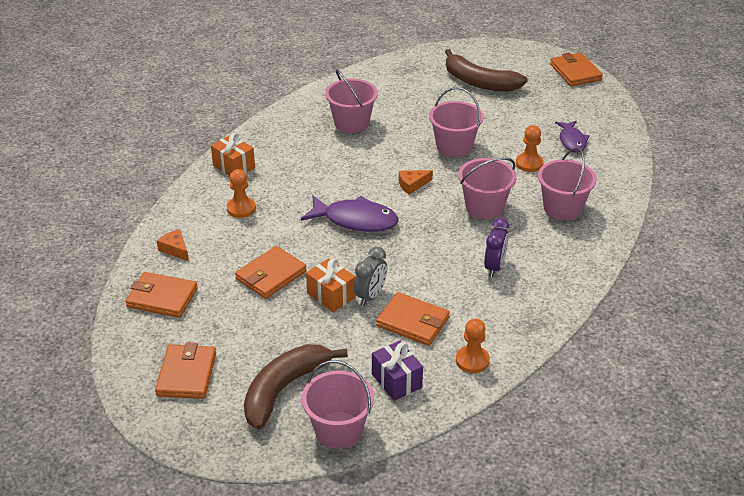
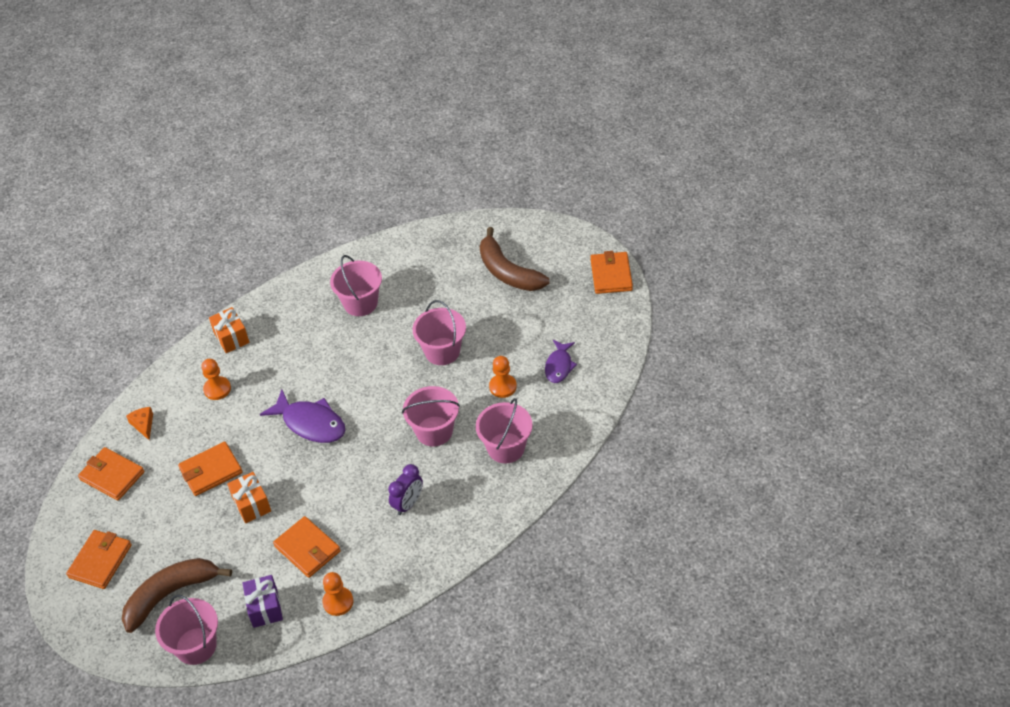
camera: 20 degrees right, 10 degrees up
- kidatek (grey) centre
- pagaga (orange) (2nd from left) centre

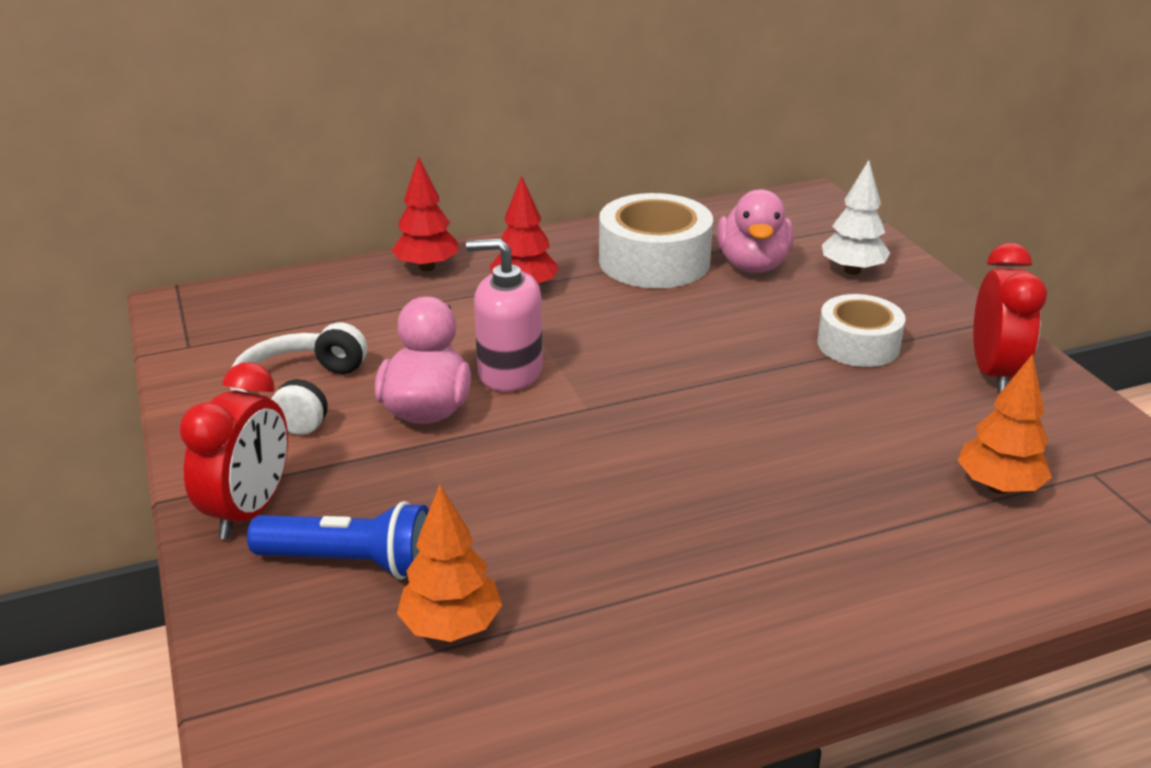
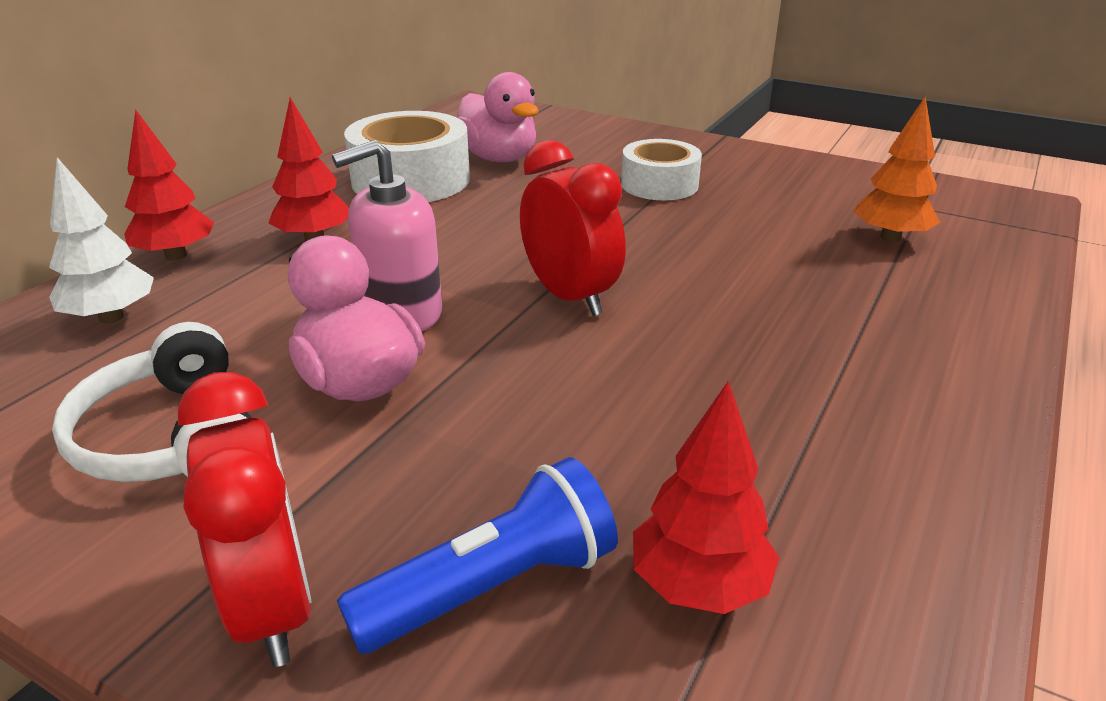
camera: 40 degrees left, 0 degrees up
~ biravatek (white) top right to middle left
~ kidatek (red) (2nd from left) middle right to top centre
~ biravatek (orange) (1st from left) bottom centre to biravatek (red) (3rd from left) bottom centre

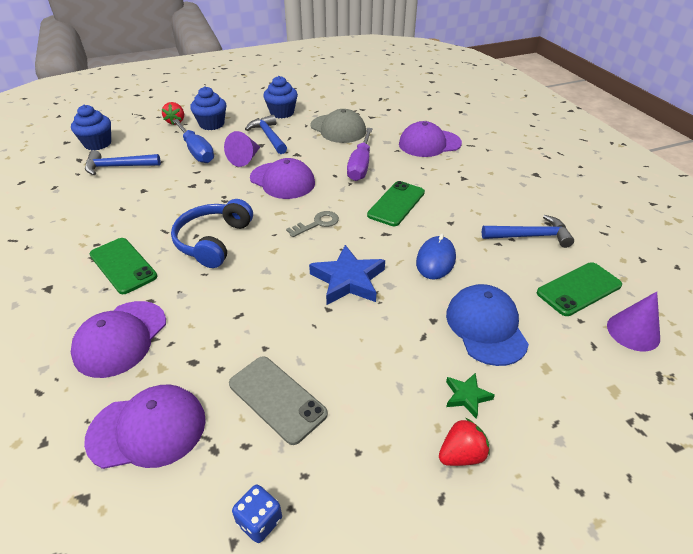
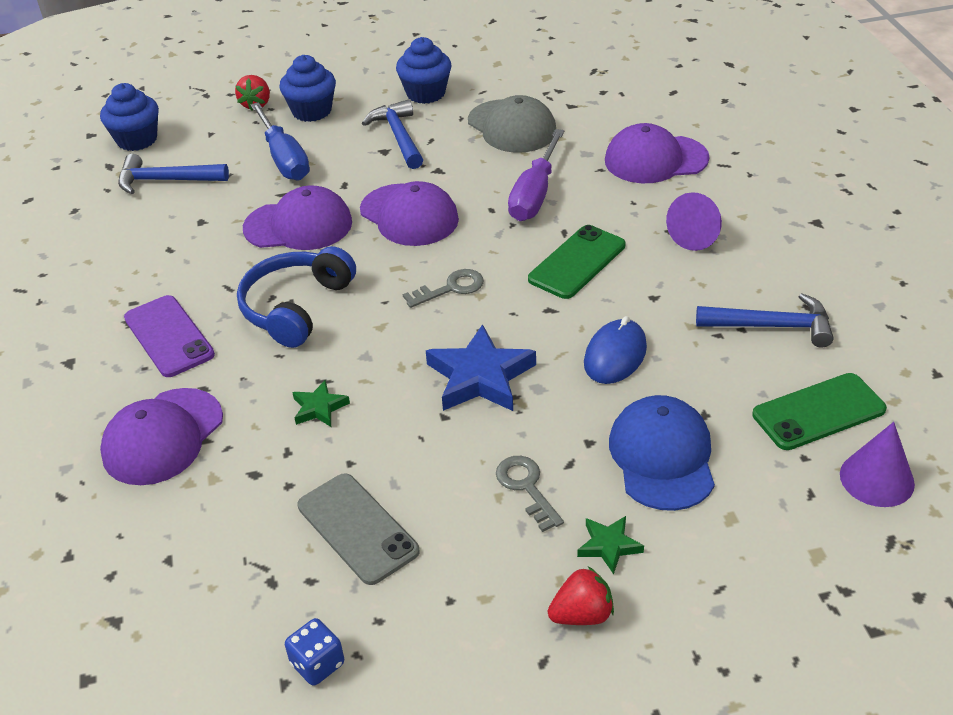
camera: 10 degrees right, 0 degrees up
~ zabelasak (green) (1st from left) middle left to zabelasak (purple) middle left
~ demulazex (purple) (2nd from left) bottom left to top left
+ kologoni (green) (1st from left) centre
+ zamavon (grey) (2nd from left) bottom centre
~ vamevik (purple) (1st from left) top centre to top right

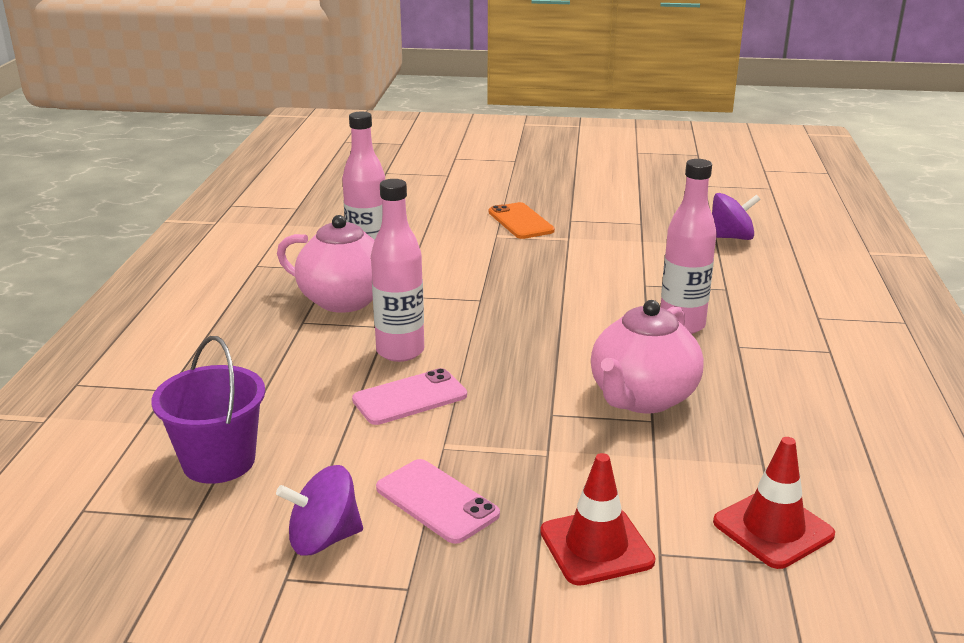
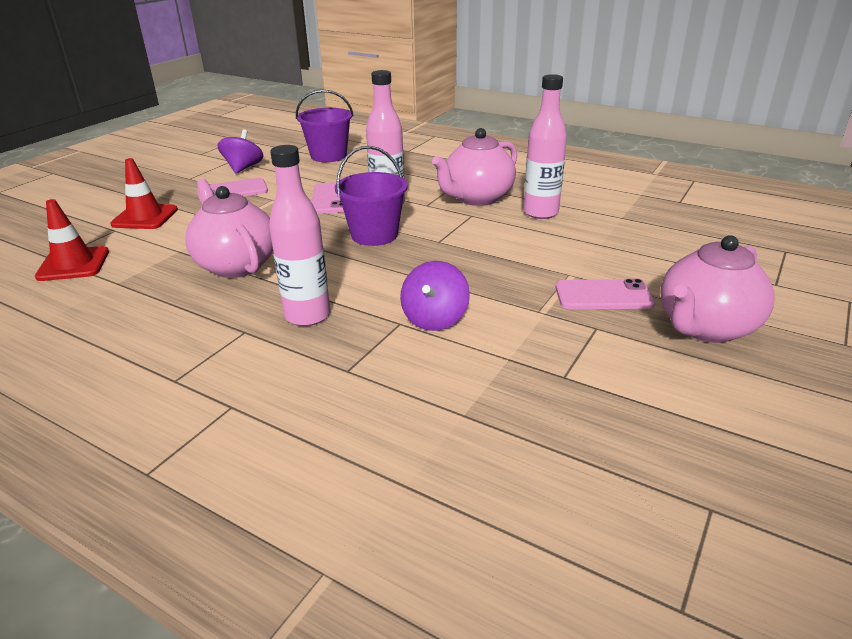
camera: 115 degrees right, 5 degrees up
+ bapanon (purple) (2nd from left) top centre
~ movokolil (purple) (2nd from left) middle right to centre
~ zabelasak (orange) centre to zabelasak (pink) (3rd from left) middle right
+ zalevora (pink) (3rd from left) middle right

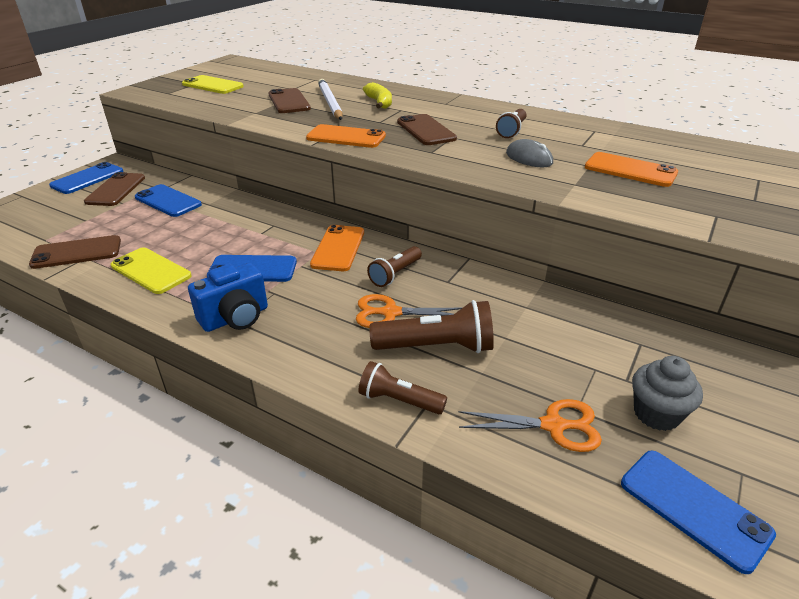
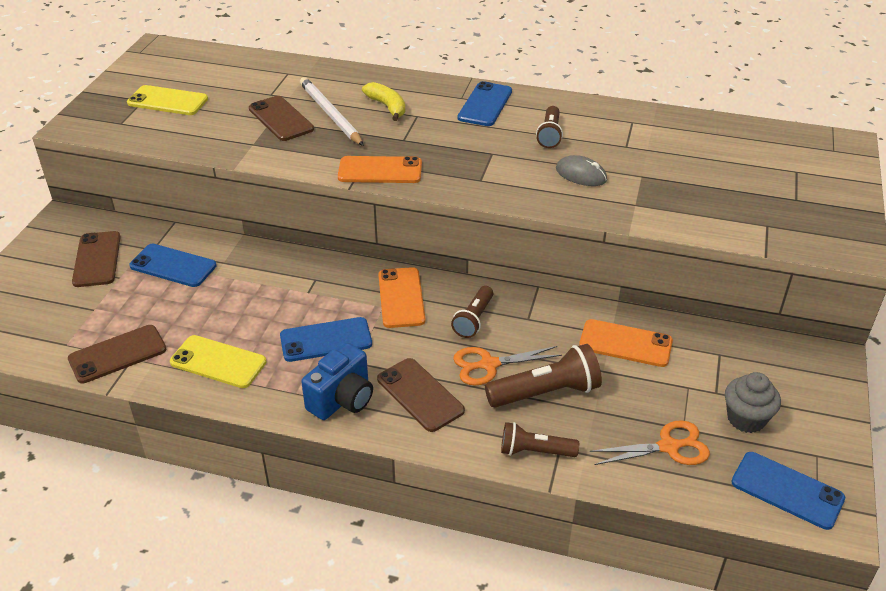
camera: 15 degrees left, 5 degrees up
~ zabelasak (brown) (4th from left) top centre to bottom centre
~ zabelasak (blue) (1st from left in the first image) top left to zabelasak (blue) (3rd from left) top centre
~ zabelasak (orange) (3rd from left) top right to middle right

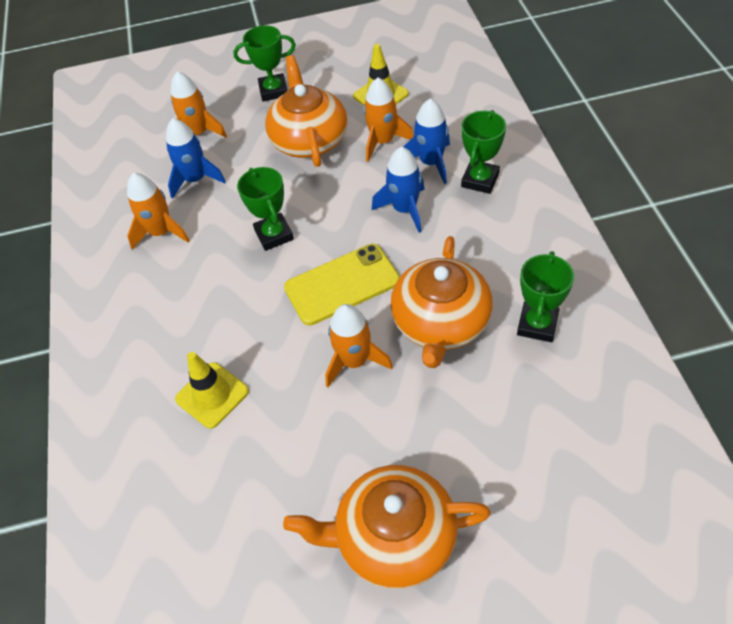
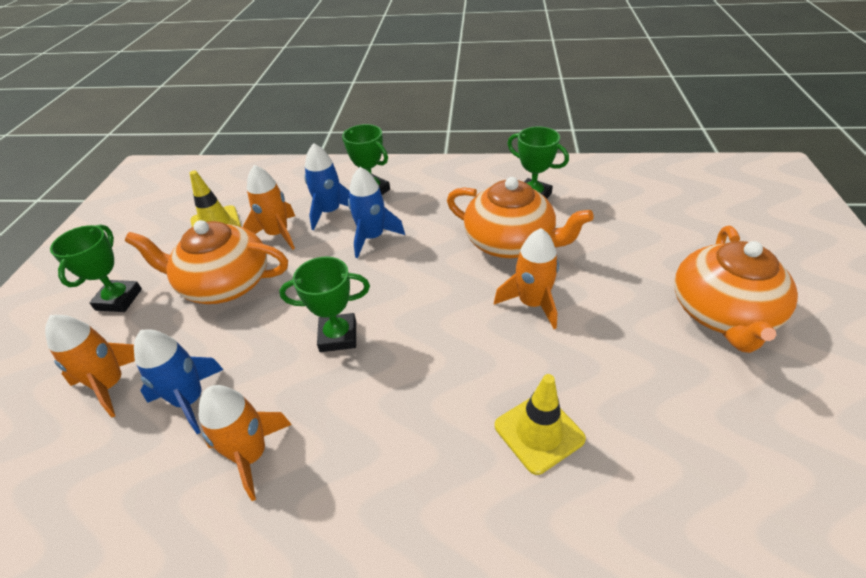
camera: 75 degrees left, 10 degrees down
- zabelasak (yellow) centre

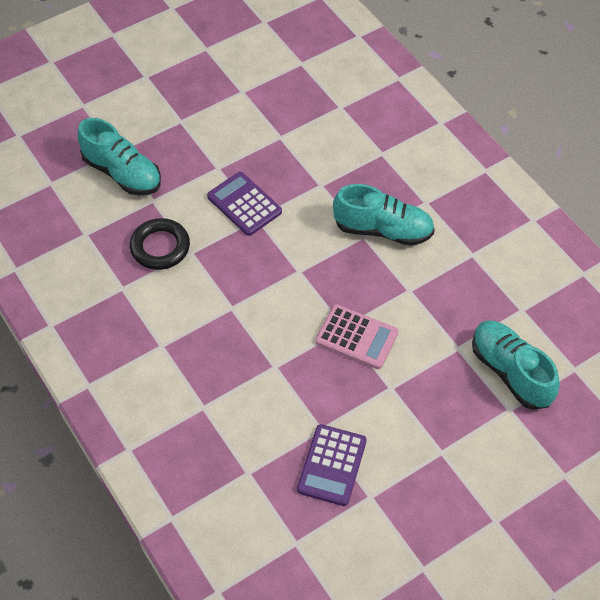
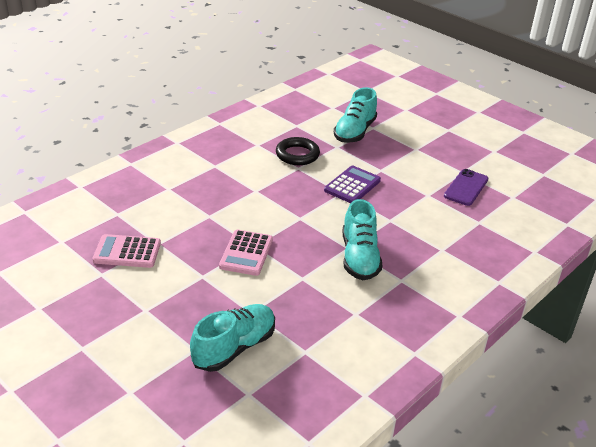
camera: 75 degrees right, 20 degrees down
~ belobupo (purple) (2nd from left) bottom centre to belobupo (pink) (1st from left) middle left
+ zabelasak (purple) middle right

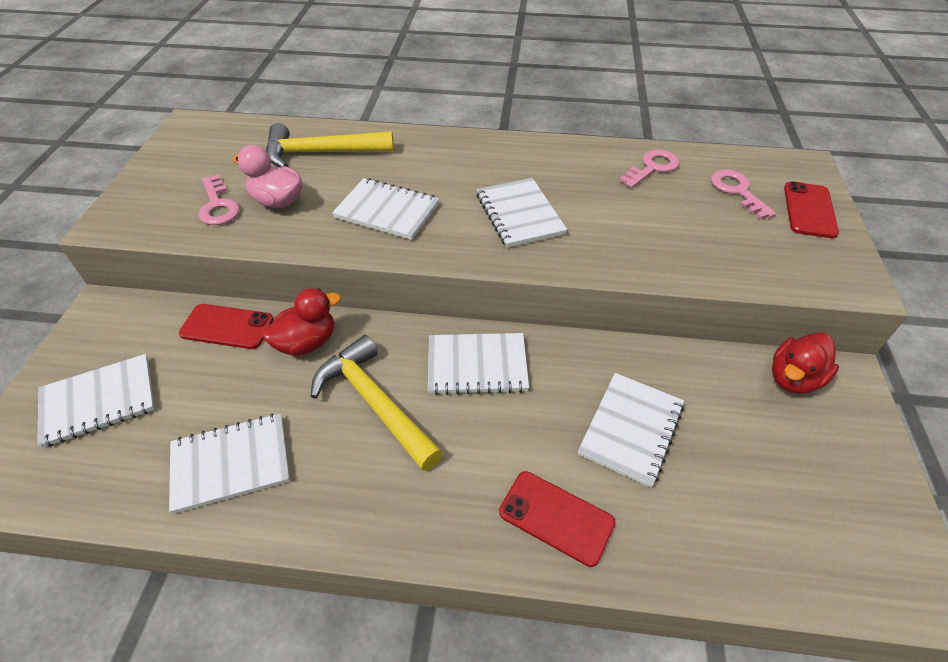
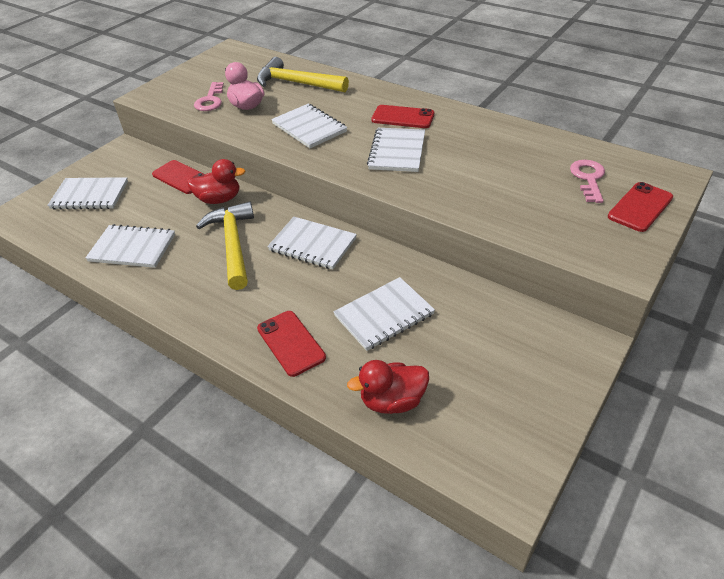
camera: 30 degrees right, 5 degrees down
~ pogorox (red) (2nd from left) middle right to bottom centre
+ zabelasak (red) (3rd from left) top centre
- zamavon (pink) (2nd from left) top right

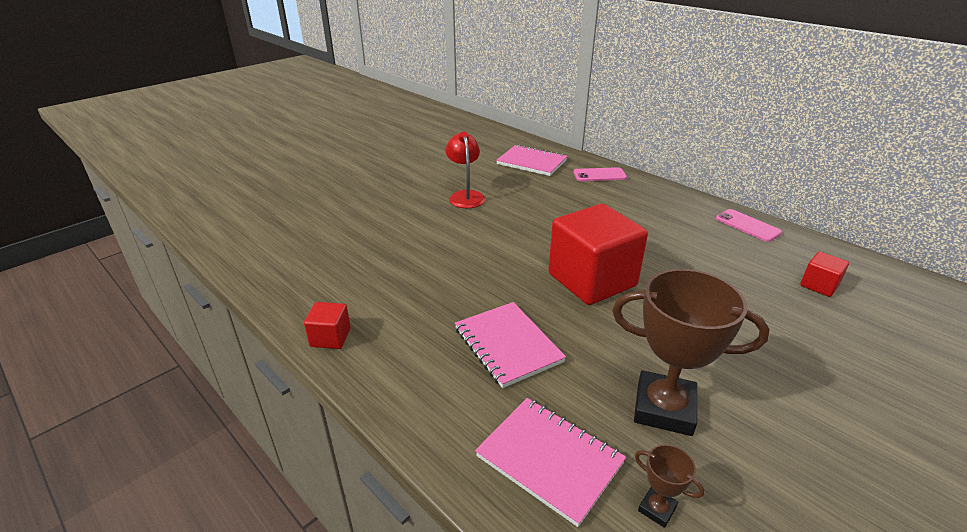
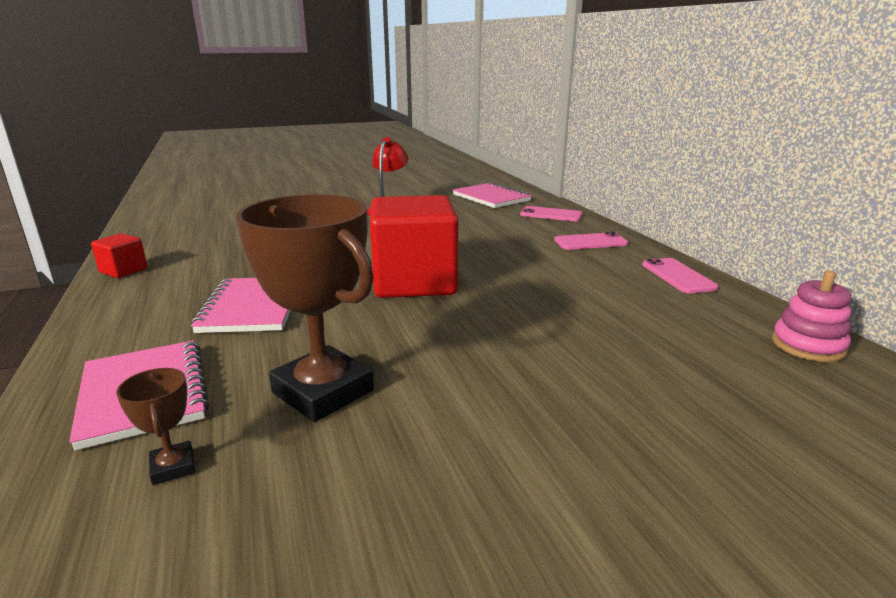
camera: 25 degrees right, 10 degrees down
+ zabelasak (pink) (2nd from left) centre
+ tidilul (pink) middle right
- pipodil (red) (3rd from left) middle right

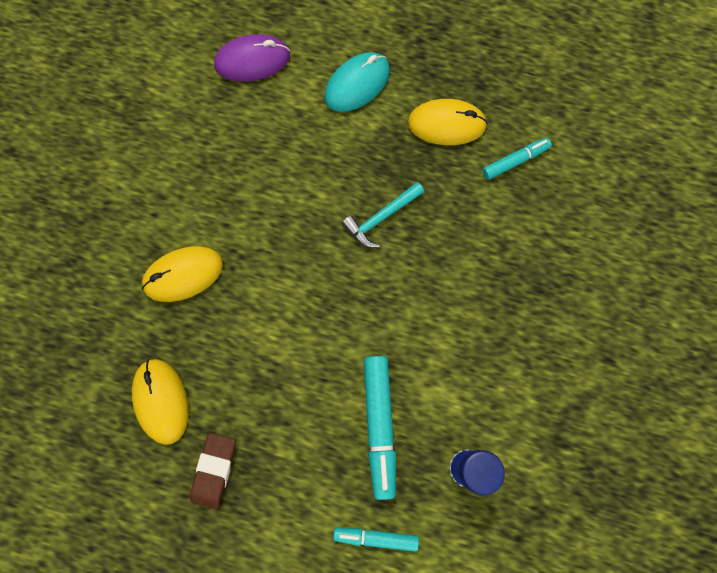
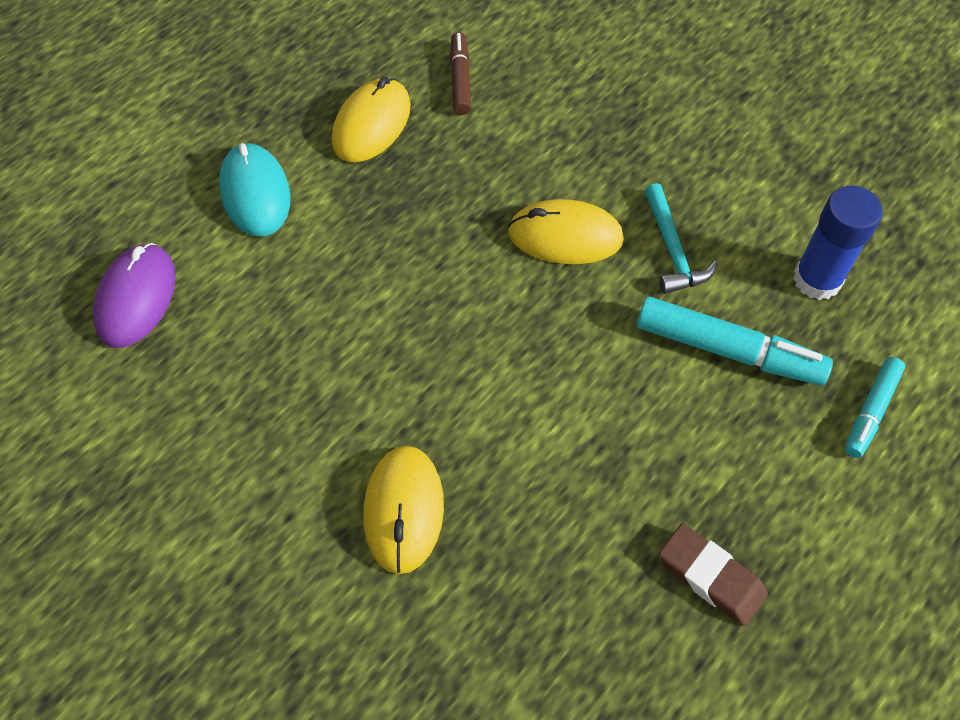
camera: 65 degrees left, 15 degrees down
~ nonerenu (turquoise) (3rd from left) top right to nonerenu (brown) top centre
~ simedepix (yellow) (1st from left in the first image) bottom left to simedepix (yellow) (3rd from left) top centre
~ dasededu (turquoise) centre to top right

